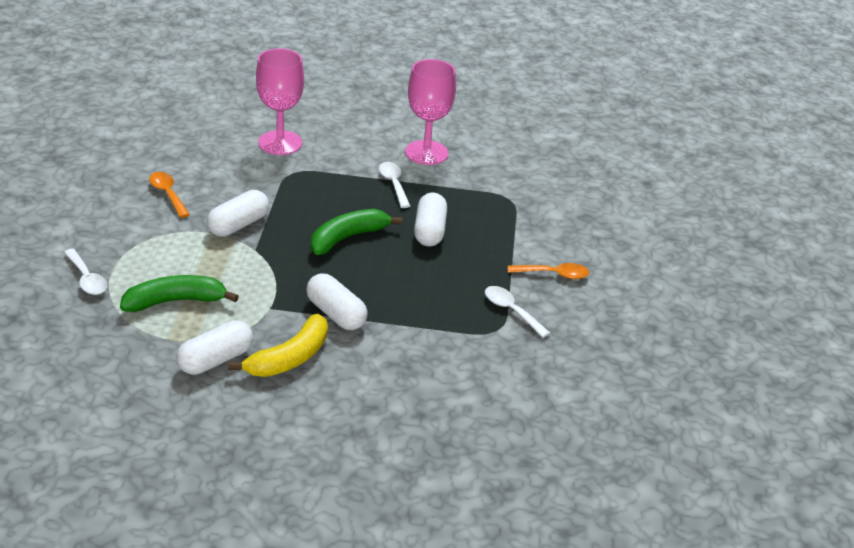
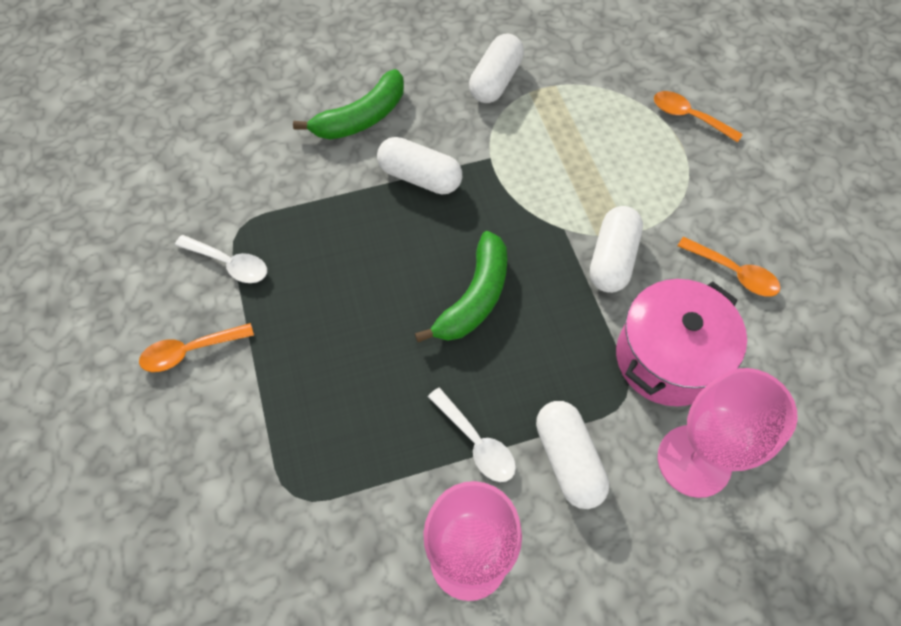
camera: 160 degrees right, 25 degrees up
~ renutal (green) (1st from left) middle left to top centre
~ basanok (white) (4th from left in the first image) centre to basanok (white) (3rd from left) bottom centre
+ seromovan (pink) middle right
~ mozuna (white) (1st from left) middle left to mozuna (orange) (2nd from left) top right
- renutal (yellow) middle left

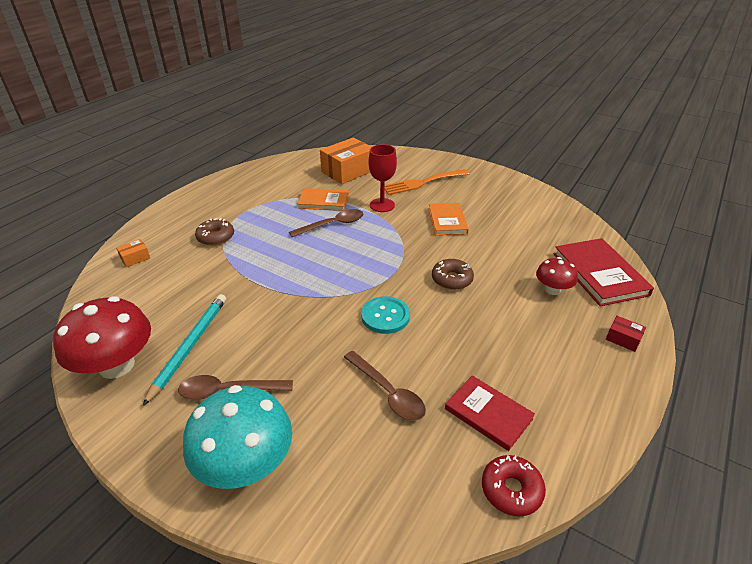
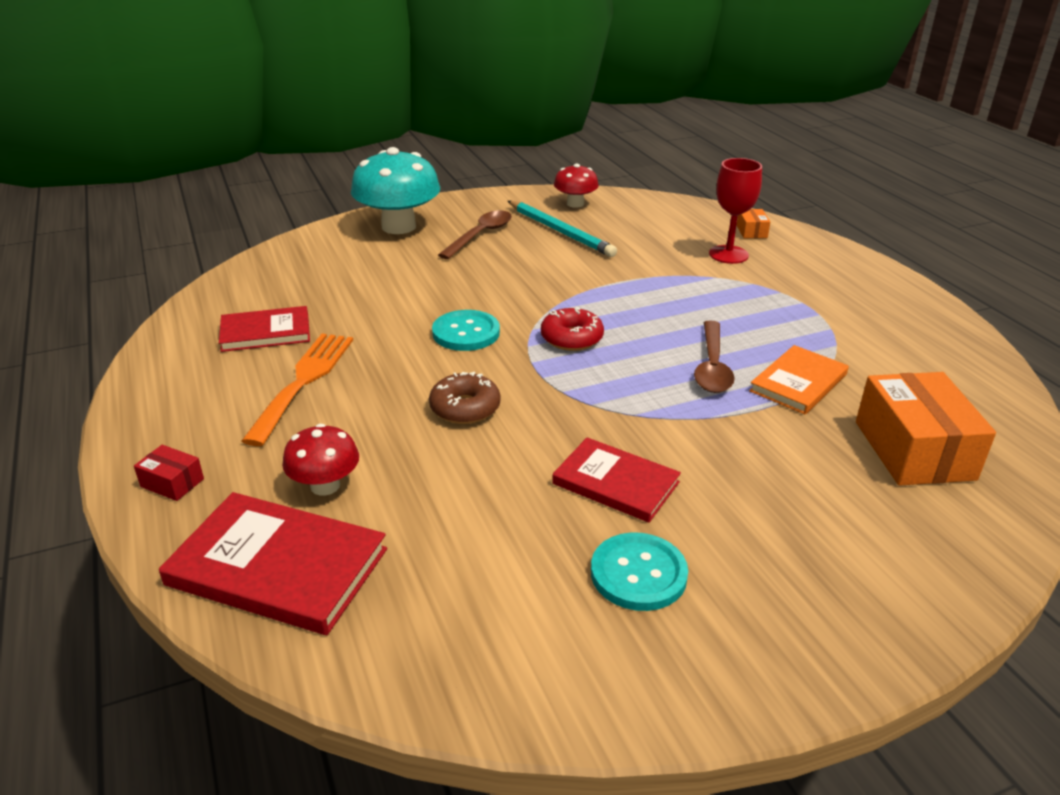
camera: 125 degrees right, 5 degrees down
~ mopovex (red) middle right = middle left 45 degrees clockwise
~ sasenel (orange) top centre to middle left
~ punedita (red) bottom right to centre
~ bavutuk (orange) (2nd from left) centre to bavutuk (red) (3rd from left) centre
~ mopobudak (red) (1st from left in the first image) middle left = top centre x0.54
+ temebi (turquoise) (2nd from left) bottom centre
~ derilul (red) top centre to top right
- punedita (brown) (1st from left) middle left
- mozuna (brown) (3rd from left) bottom centre

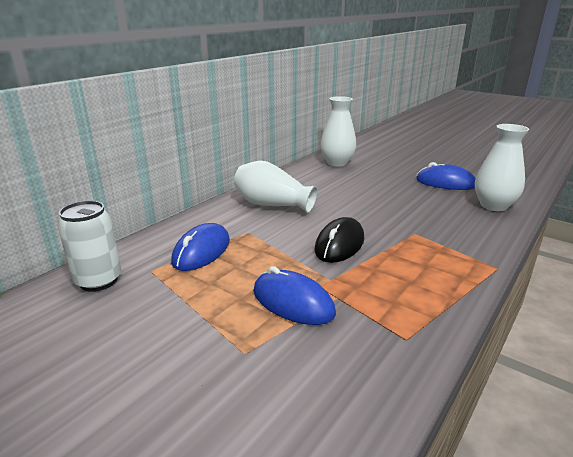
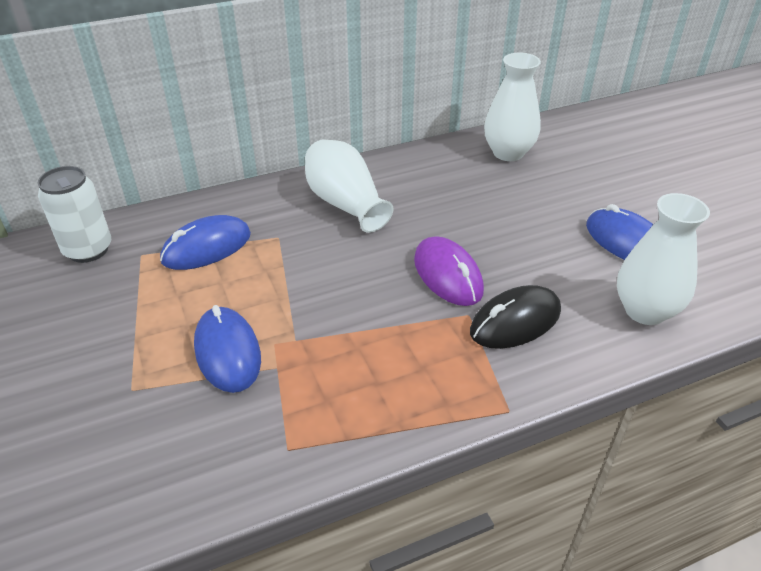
camera: 30 degrees right, 15 degrees up
+ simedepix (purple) centre
~ simedepix (black) centre to middle right

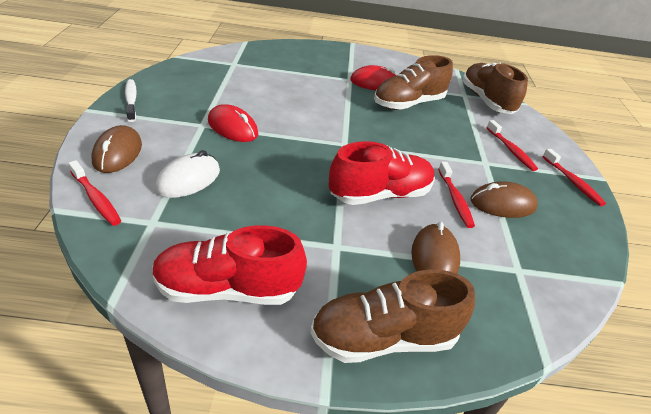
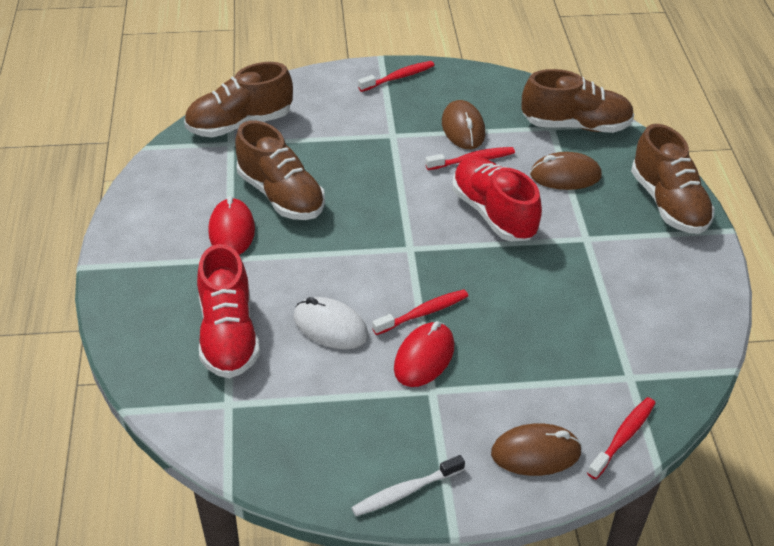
camera: 95 degrees left, 5 degrees up
~ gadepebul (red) (1st from left) centre to middle left
~ simedepix (white) middle left to centre
~ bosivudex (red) (3rd from left in the first image) middle right to bosivudex (red) (2nd from left) centre
+ gadepebul (brown) (3rd from left) top right

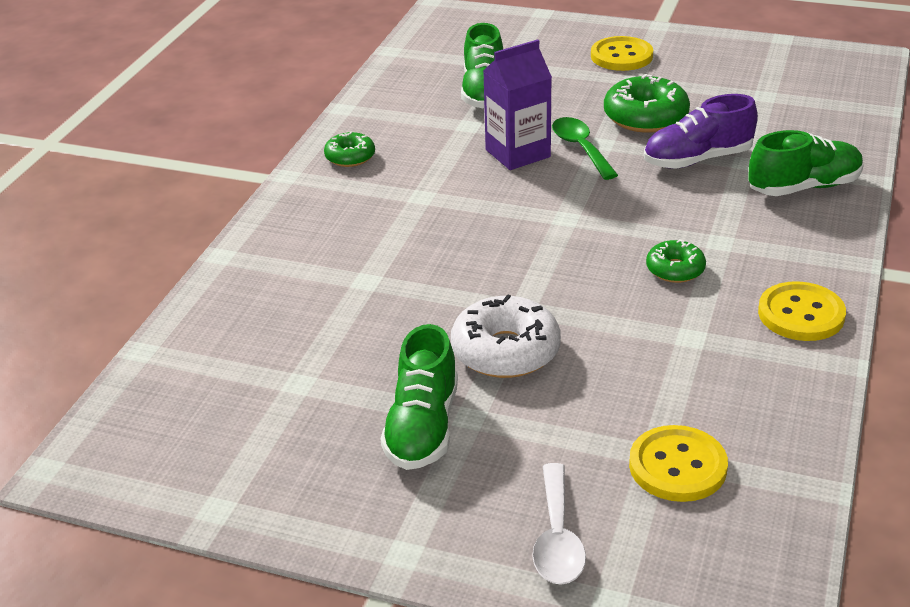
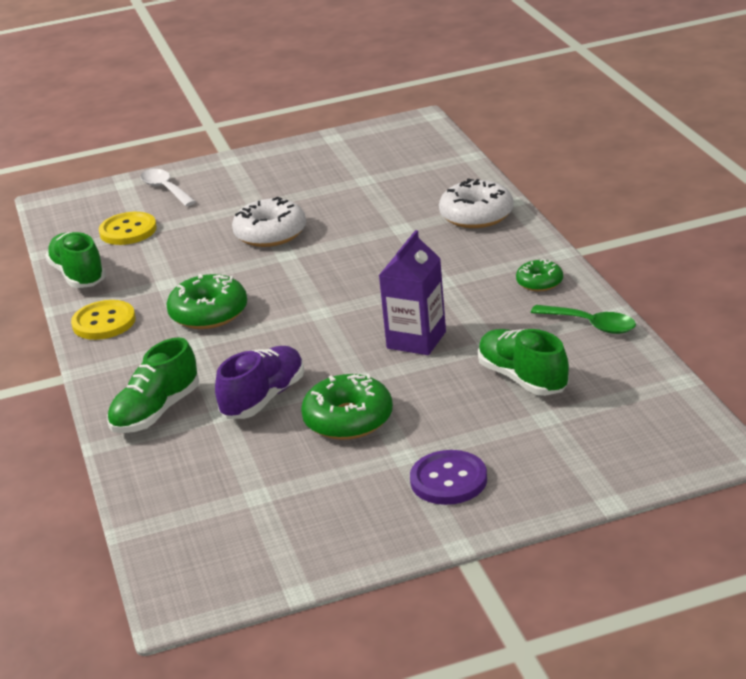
camera: 145 degrees right, 5 degrees down
~ gadepebul (green) (1st from left) centre to middle left
~ punedita (green) (3rd from left in the first image) middle right = middle left x1.72
~ temebi (yellow) (1st from left) top right to temebi (purple) bottom centre
+ punedita (white) (2nd from left) top centre
~ mozuna (green) top centre to middle right

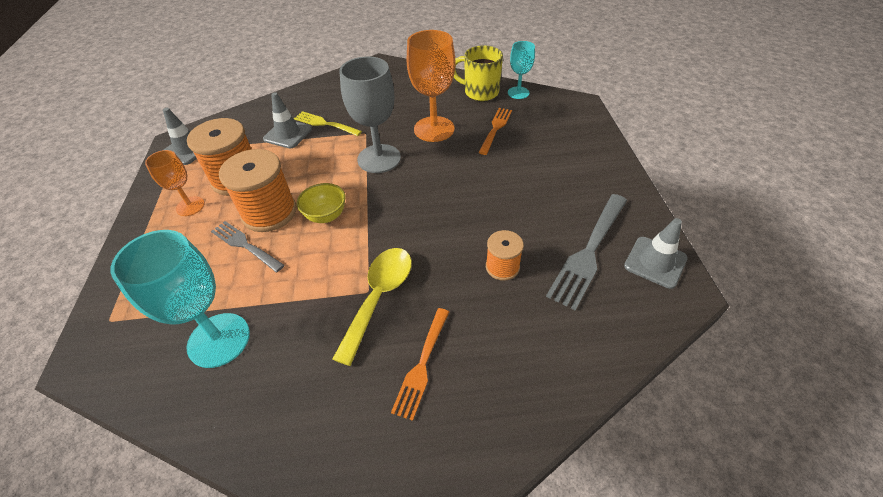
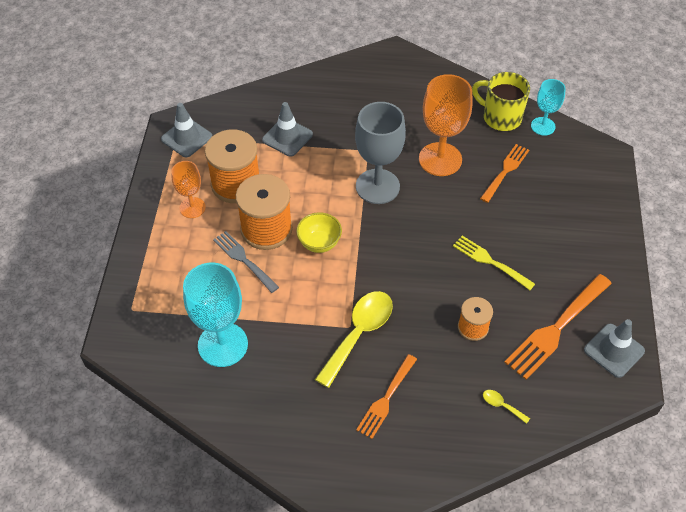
camera: 10 degrees right, 5 degrees up
~ sasenel (yellow) top centre to middle right
+ mozuna (yellow) (2nd from left) bottom right
~ sasenel (grey) (2nd from left) centre to sasenel (orange) (3rd from left) middle right

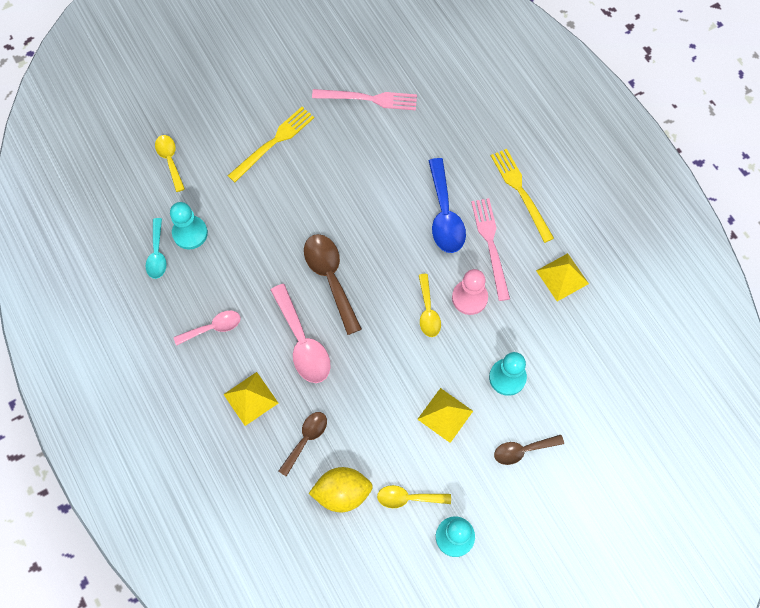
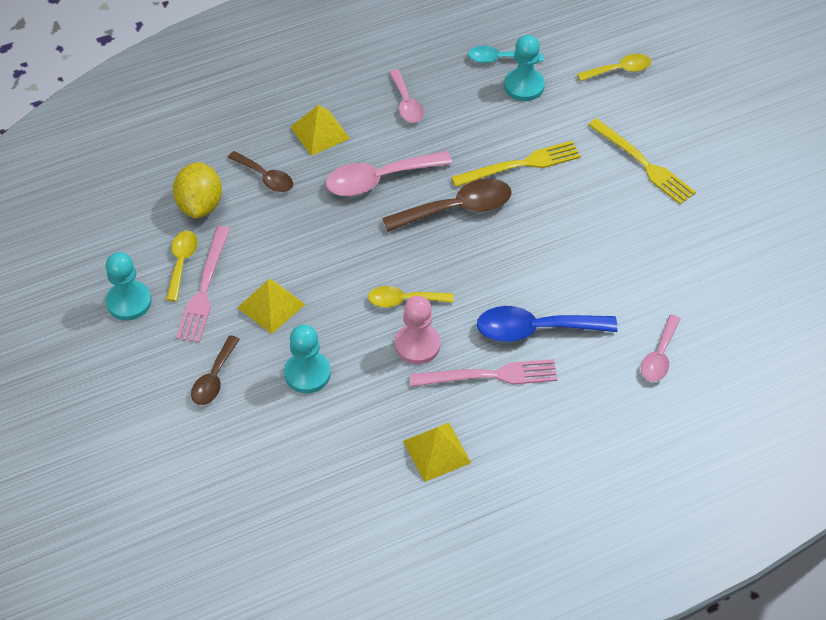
camera: 95 degrees right, 15 degrees down
~ sasenel (pink) (1st from left) top centre to middle left
~ mozuna (brown) (3rd from left in the first image) bottom right = middle left 150 degrees counterclockwise
~ sasenel (yellow) (2nd from left in the first image) top right to sasenel (yellow) (1st from left) top centre
+ mozuna (pink) (3rd from left) middle right

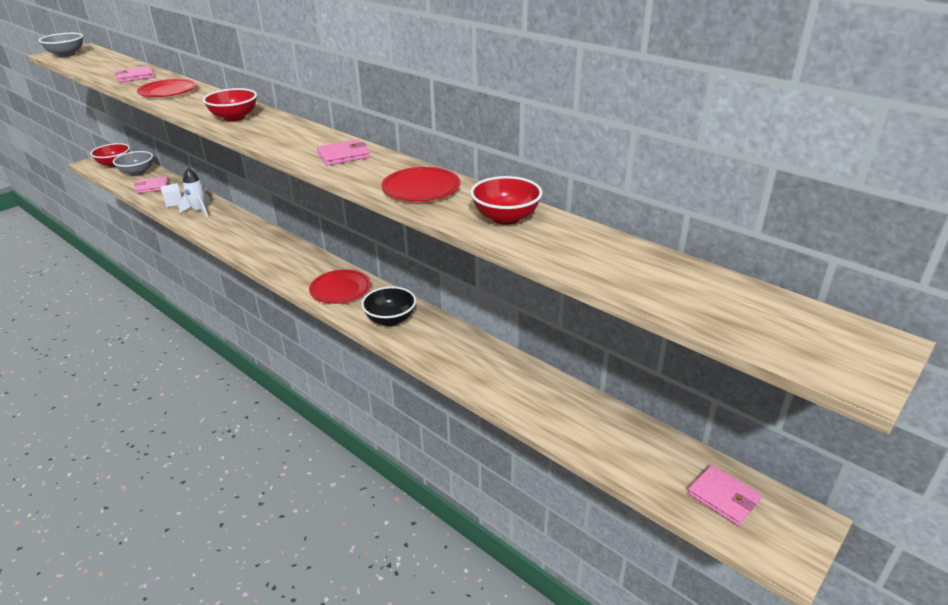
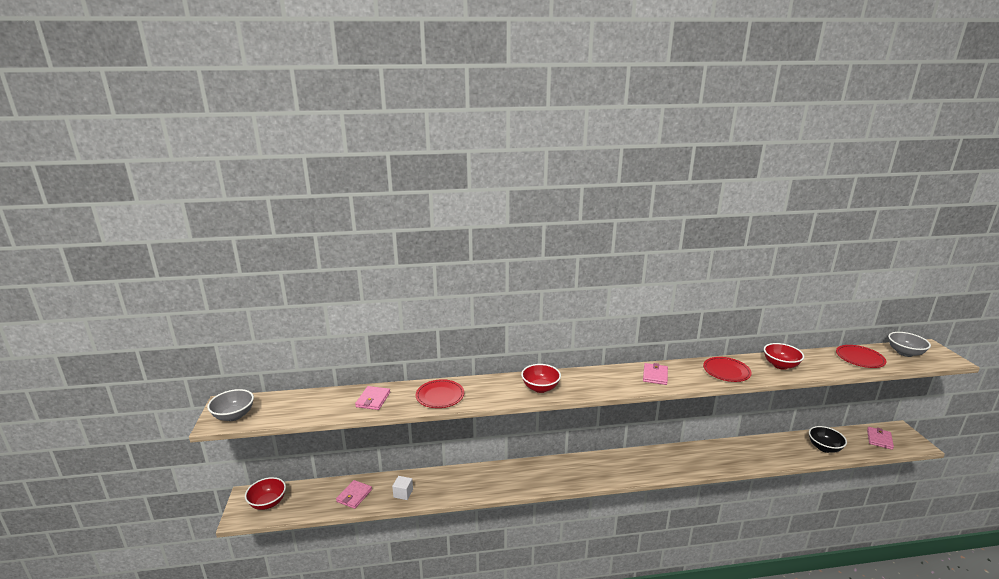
camera: 50 degrees left, 10 degrees down
~ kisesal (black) centre to bottom right
~ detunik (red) (2nd from left in the first image) centre to detunik (red) (3rd from left) middle right
~ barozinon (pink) (4th from left) bottom right = bottom right 60 degrees counterclockwise
~ kisesal (grey) (2nd from left) top left to middle right
- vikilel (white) top left

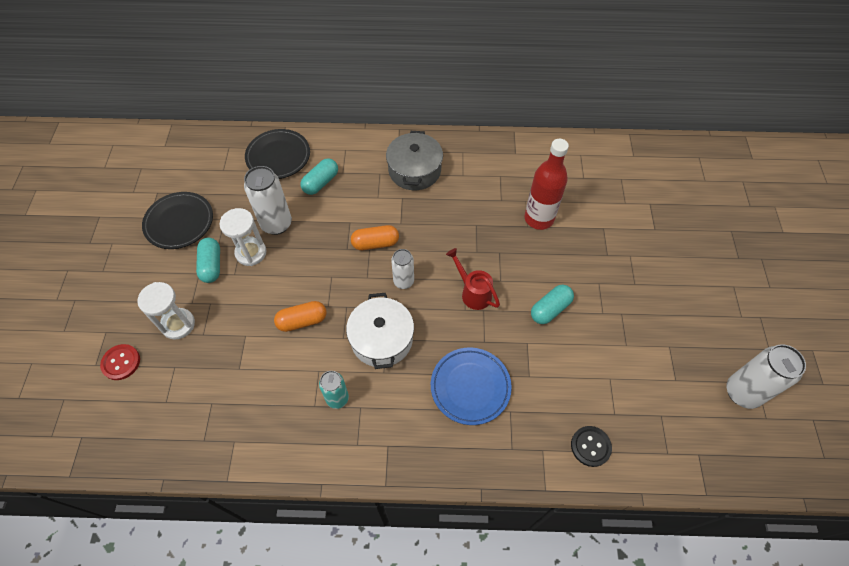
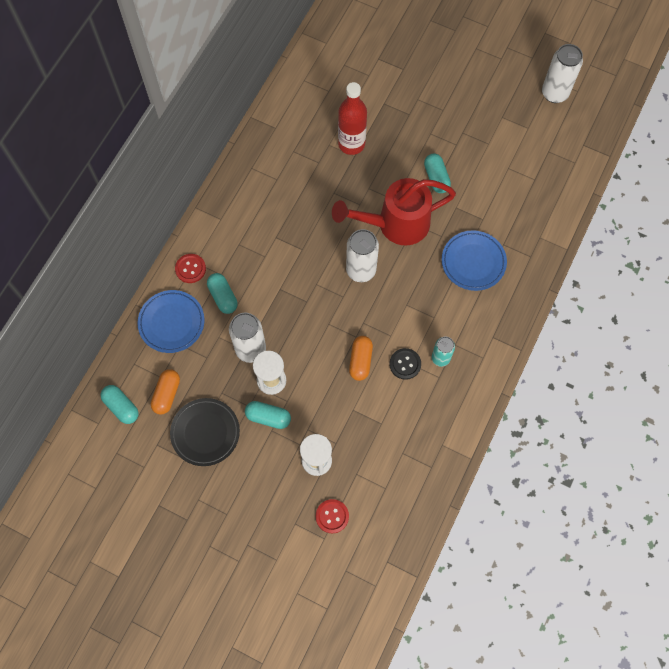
camera: 65 degrees left, 10 degrees up
+ basanok (turquoise) (1st from left) middle left
~ detunik (black) (2nd from left) top left to detunik (blue) (1st from left) middle left
~ basanok (orange) (2nd from left in the first image) centre to basanok (orange) (1st from left) middle left
+ temebi (red) (1st from left) middle left
~ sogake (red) centre = top centre x1.96
~ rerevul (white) (2nd from left) centre = centre x1.62
~ temebi (black) bottom right to centre
- seromovan (white) centre
- seromovan (grey) top centre

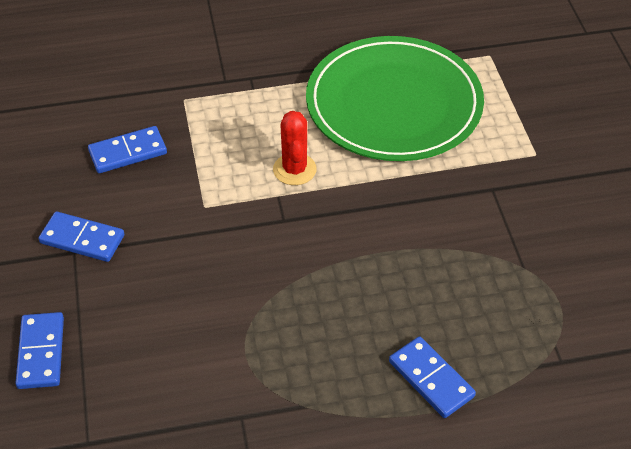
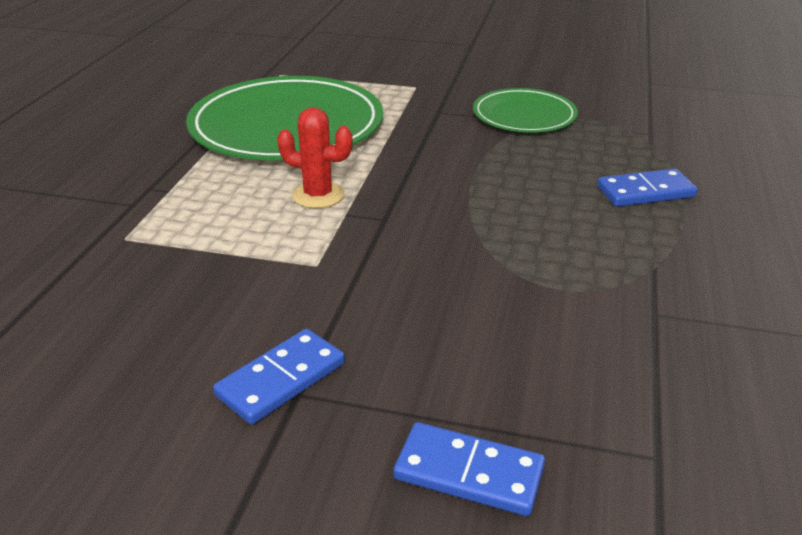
camera: 65 degrees left, 15 degrees down
+ detunik (green) (2nd from left) top centre
- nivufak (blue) (3rd from left) top left

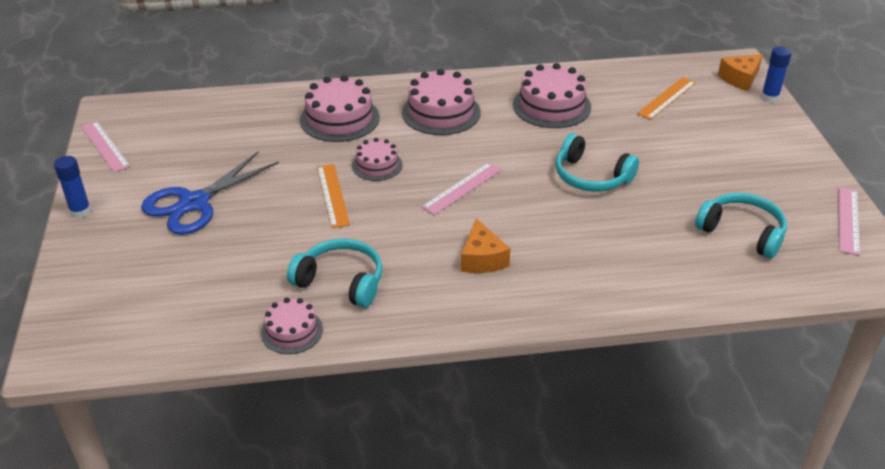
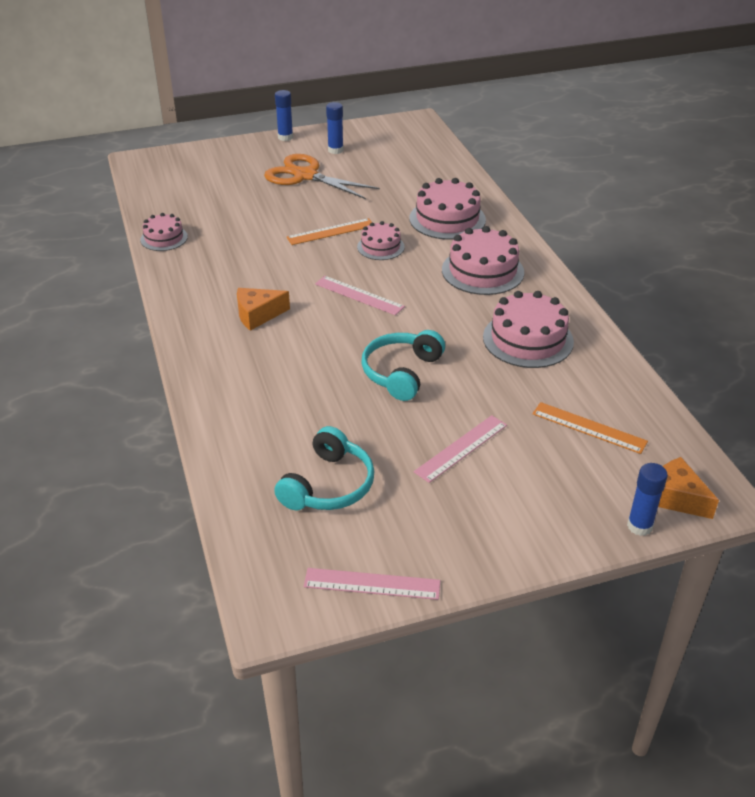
camera: 80 degrees right, 0 degrees up
~ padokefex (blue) middle left to padokefex (orange) top centre
+ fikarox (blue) (2nd from left) top centre
~ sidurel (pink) (1st from left in the first image) top left to sidurel (pink) (3rd from left) centre
- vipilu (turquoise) (1st from left) centre

